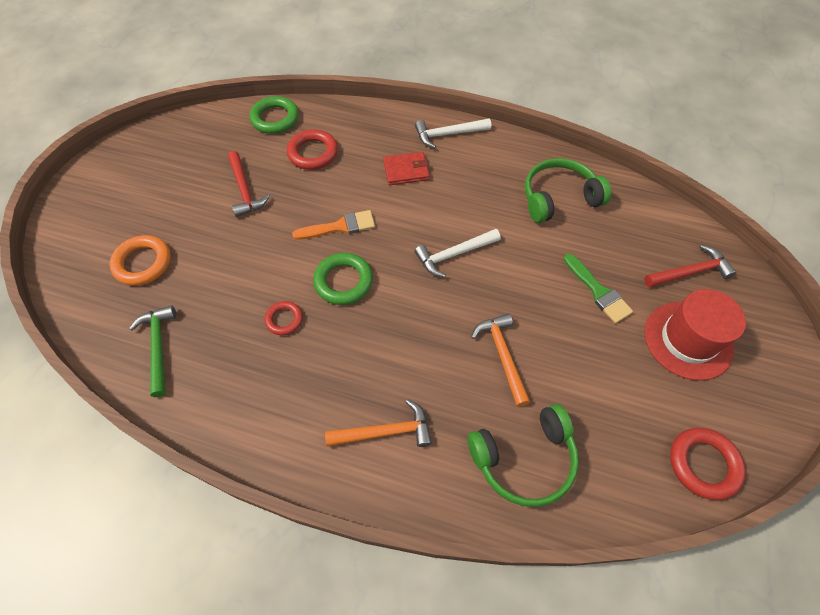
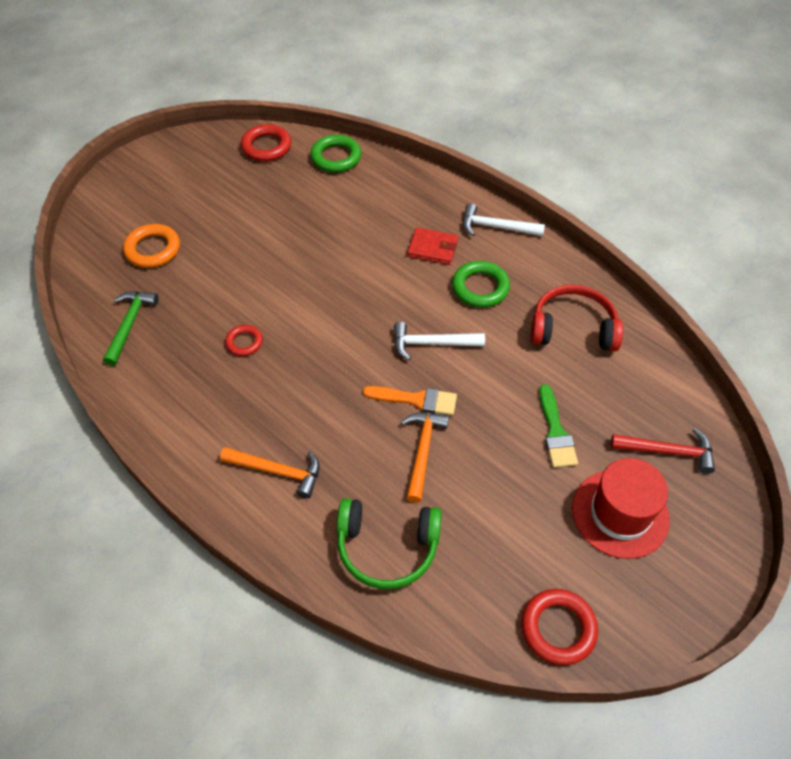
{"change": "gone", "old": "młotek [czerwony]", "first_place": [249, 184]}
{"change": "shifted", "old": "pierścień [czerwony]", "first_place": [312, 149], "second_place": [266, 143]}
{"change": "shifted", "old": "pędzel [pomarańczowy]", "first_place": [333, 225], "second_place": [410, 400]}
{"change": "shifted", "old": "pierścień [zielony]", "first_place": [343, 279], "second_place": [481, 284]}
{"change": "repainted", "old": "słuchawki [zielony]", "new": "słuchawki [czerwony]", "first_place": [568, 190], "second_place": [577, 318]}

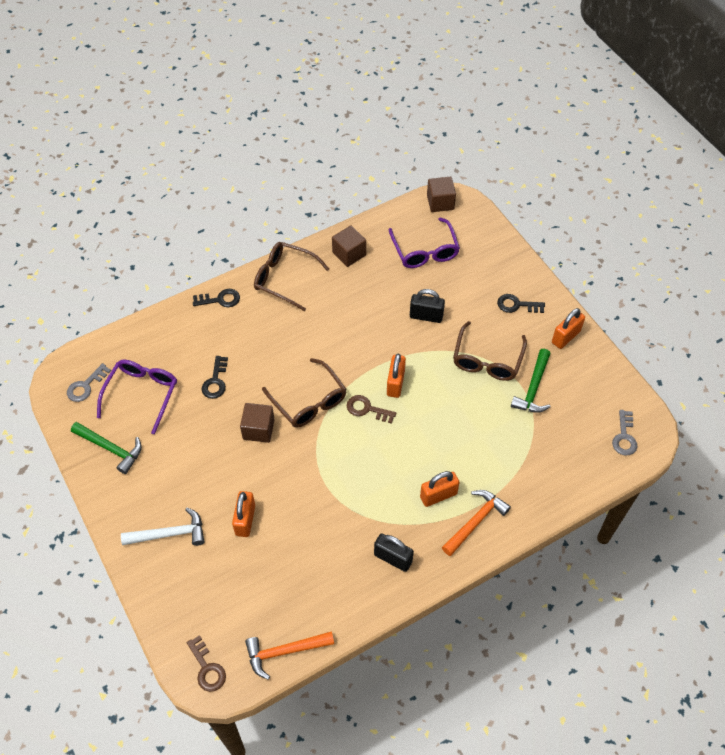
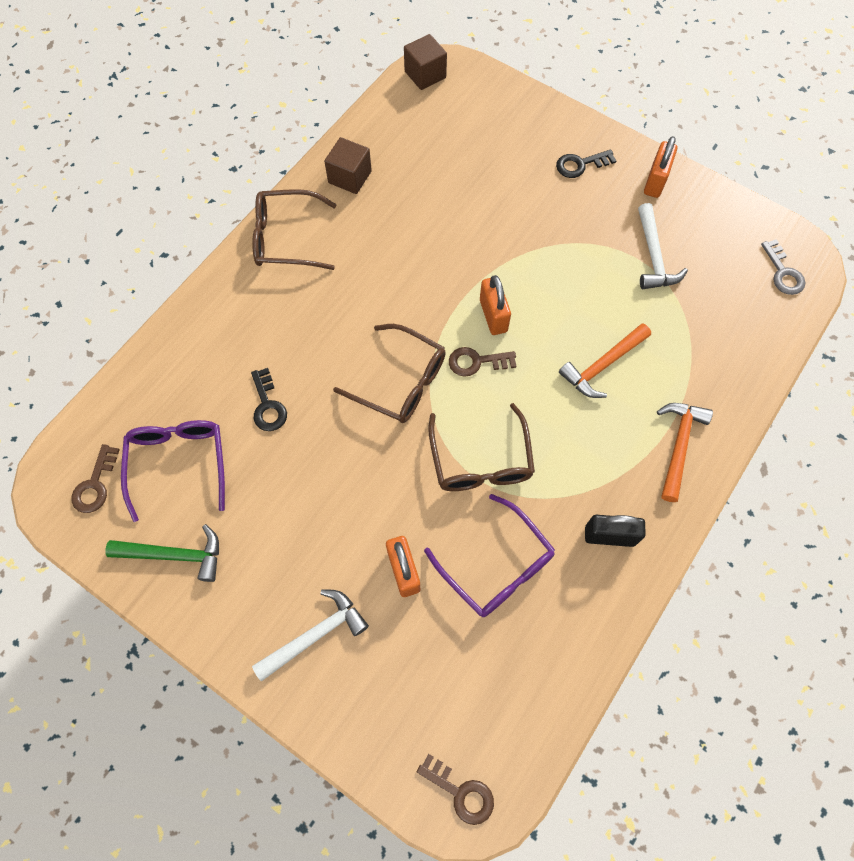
{"change": "gone", "old": "klucz [czarny]", "first_place": [216, 298]}
{"change": "gone", "old": "sześcian [brązowy]", "first_place": [257, 423]}
{"change": "gone", "old": "kłódka [czarny]", "first_place": [427, 306]}
{"change": "gone", "old": "kłódka [pomarańczowy]", "first_place": [440, 489]}
{"change": "shifted", "old": "młotek [pomarańczowy]", "first_place": [289, 655], "second_place": [605, 360]}
{"change": "shifted", "old": "okulary [fioletowy]", "first_place": [424, 242], "second_place": [489, 555]}
{"change": "shifted", "old": "okulary [brązowy]", "first_place": [490, 351], "second_place": [481, 447]}
{"change": "repainted", "old": "klucz [szary]", "new": "klucz [brązowy]", "first_place": [89, 382], "second_place": [95, 478]}
{"change": "repainted", "old": "młotek [zielony]", "new": "młotek [biały]", "first_place": [531, 381], "second_place": [663, 246]}

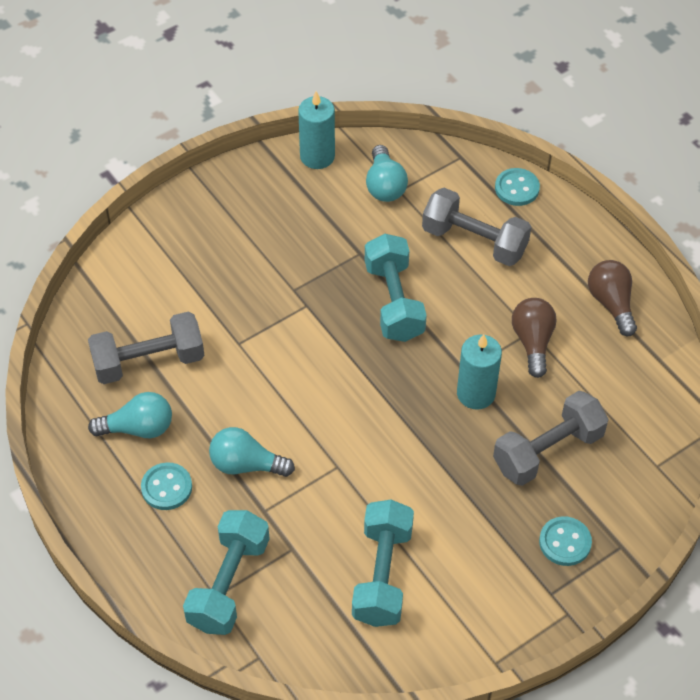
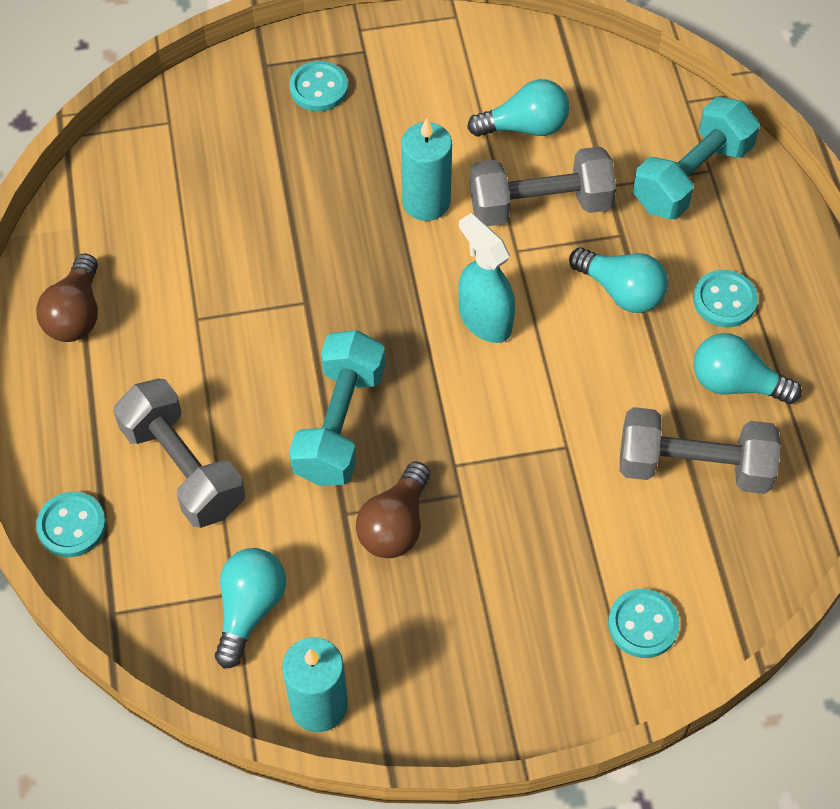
{"change": "new", "new": "spryskiwacz [turkusowy]", "second_place": [486, 278]}
{"change": "new", "new": "guzik [turkusowy]", "second_place": [644, 623]}
{"change": "shifted", "old": "świeca [turkusowy]", "first_place": [479, 371], "second_place": [426, 169]}
{"change": "shifted", "old": "hantel [szary]", "first_place": [551, 438], "second_place": [543, 186]}
{"change": "shifted", "old": "żarówka [brązowy]", "first_place": [534, 338], "second_place": [393, 509]}
{"change": "swapped", "old": "hantel [turkusowy]", "new": "żarówka [turkusowy]", "first_place": [383, 563], "second_place": [518, 108]}

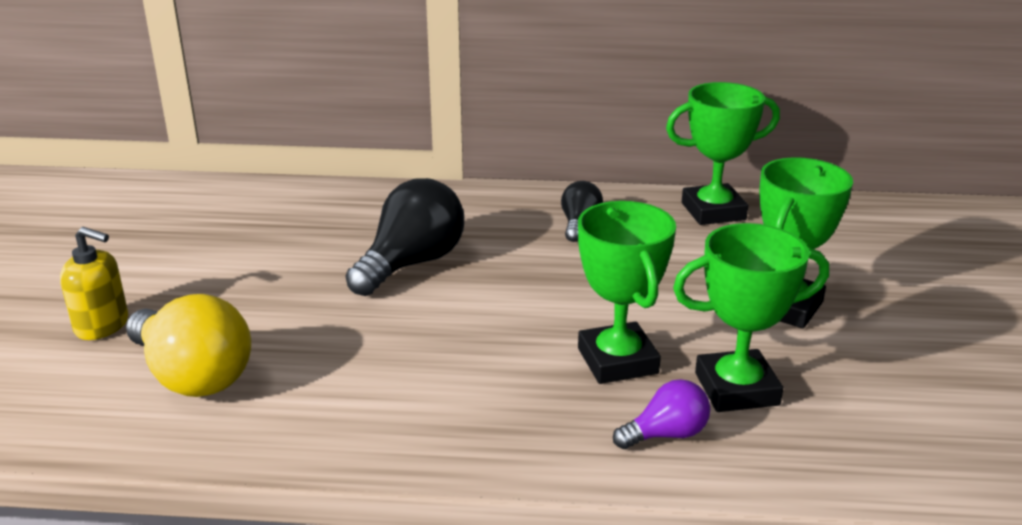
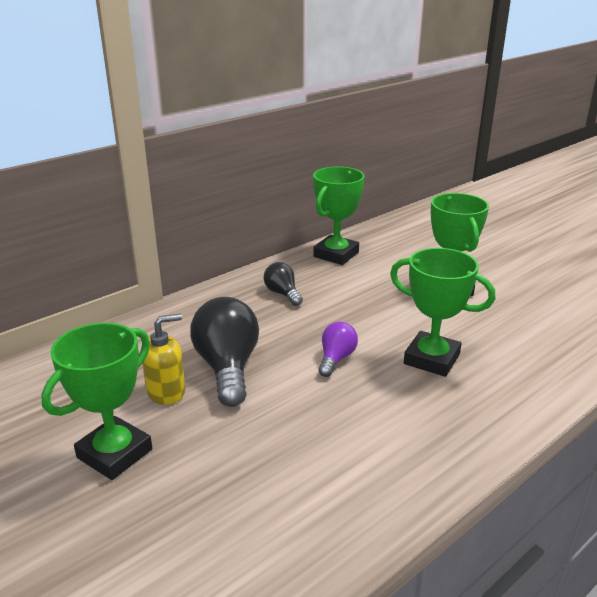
{"change": "gone", "old": "żarówka [żółty]", "first_place": [188, 345]}
{"change": "shifted", "old": "dozownik mydła [żółty]", "first_place": [94, 283], "second_place": [163, 359]}
{"change": "shifted", "old": "żarówka [fioletowy]", "first_place": [661, 414], "second_place": [338, 349]}
{"change": "shifted", "old": "puchar [zielony]", "first_place": [751, 317], "second_place": [96, 401]}

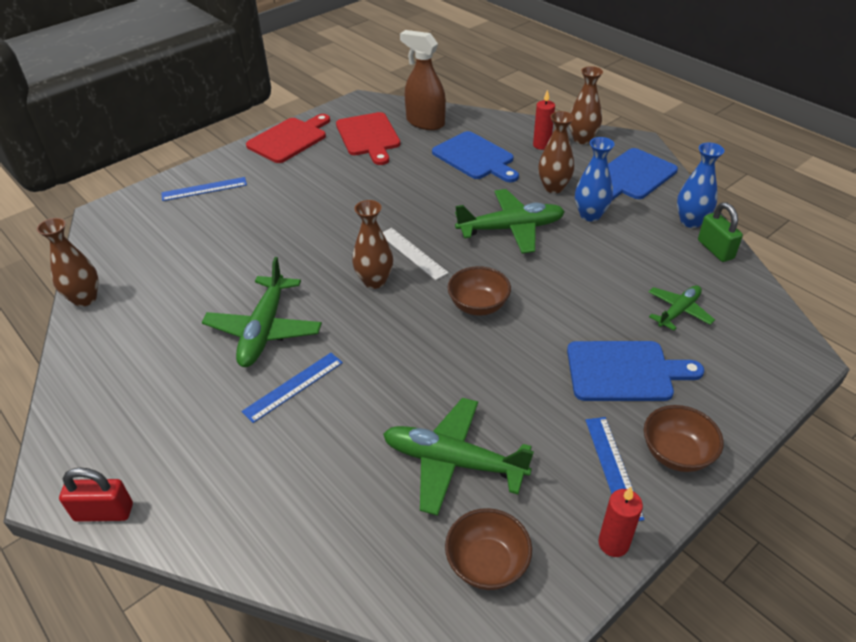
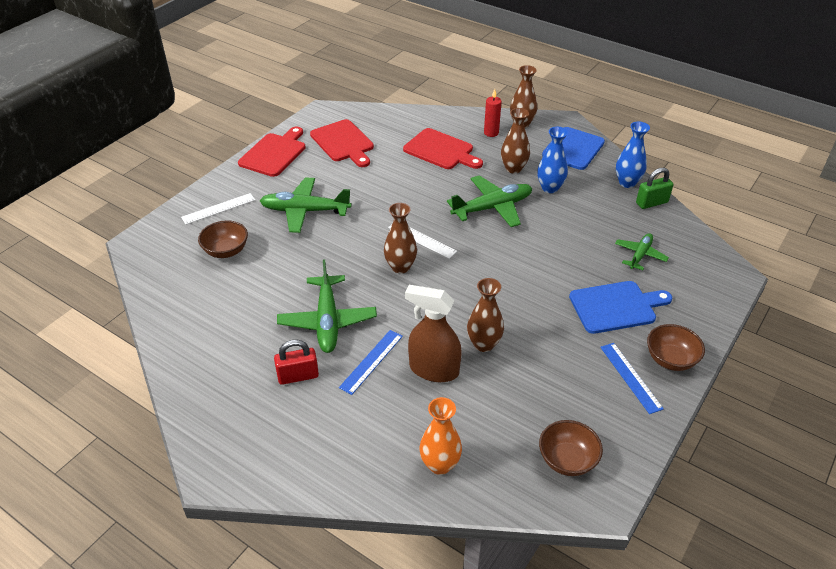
{"change": "gone", "old": "świeca [czerwony]", "first_place": [620, 522]}
{"change": "new", "new": "wazon [pomarańczowy]", "second_place": [440, 436]}
{"change": "shifted", "old": "wazon [brązowy]", "first_place": [68, 262], "second_place": [485, 315]}
{"change": "shifted", "old": "kłódka [czerwony]", "first_place": [96, 495], "second_place": [296, 362]}
{"change": "shifted", "old": "samolot [zielony]", "first_place": [458, 457], "second_place": [306, 205]}
{"change": "shifted", "old": "spryskiwacz [brązowy]", "first_place": [423, 80], "second_place": [433, 333]}
{"change": "shifted", "old": "miska [brązowy]", "first_place": [479, 291], "second_place": [223, 239]}
{"change": "repainted", "old": "linijka [niebieski]", "new": "linijka [biały]", "first_place": [204, 189], "second_place": [218, 209]}
{"change": "repainted", "old": "deska do krojenia [niebieski]", "new": "deska do krojenia [czerwony]", "first_place": [475, 156], "second_place": [443, 148]}
{"change": "rotated", "old": "kłódka [zielony]", "first_place": [720, 232], "second_place": [654, 188], "degrees": -75}

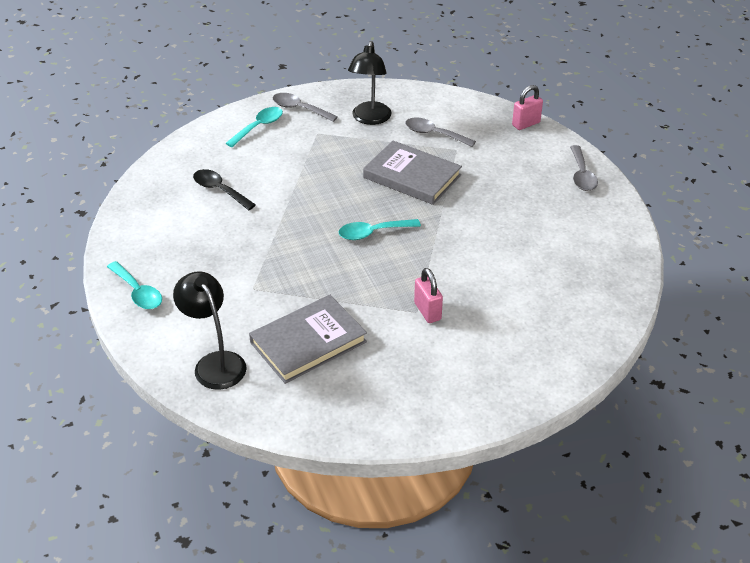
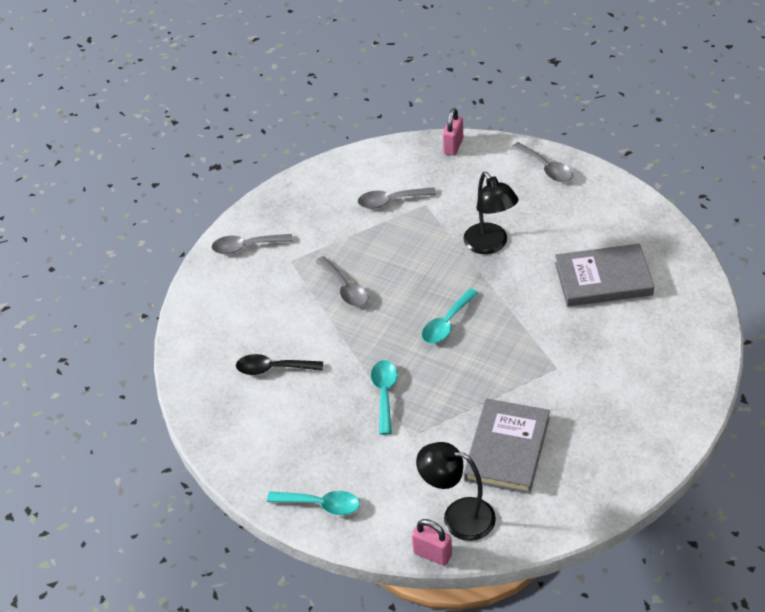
{"change": "new", "new": "łyżka [szary]", "second_place": [342, 281]}
{"change": "shifted", "old": "łyżka [turkusowy]", "first_place": [254, 127], "second_place": [384, 397]}
{"change": "shifted", "old": "lampka [czarny]", "first_place": [370, 83], "second_place": [491, 213]}
{"change": "shifted", "old": "książka [szary]", "first_place": [412, 173], "second_place": [604, 275]}
{"change": "shifted", "old": "kłódka [różowy]", "first_place": [428, 295], "second_place": [432, 542]}

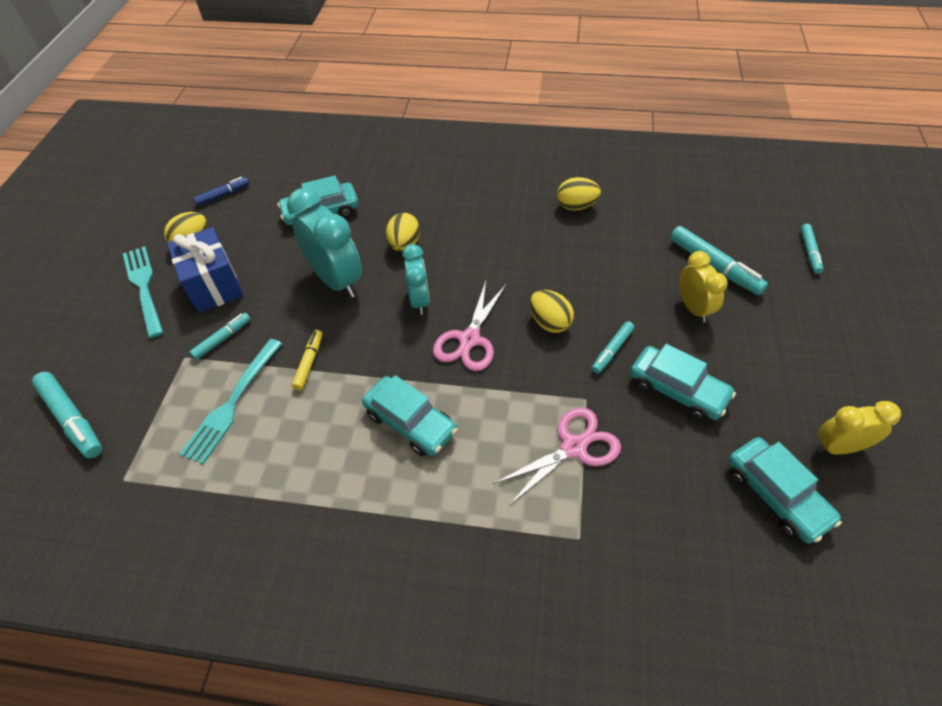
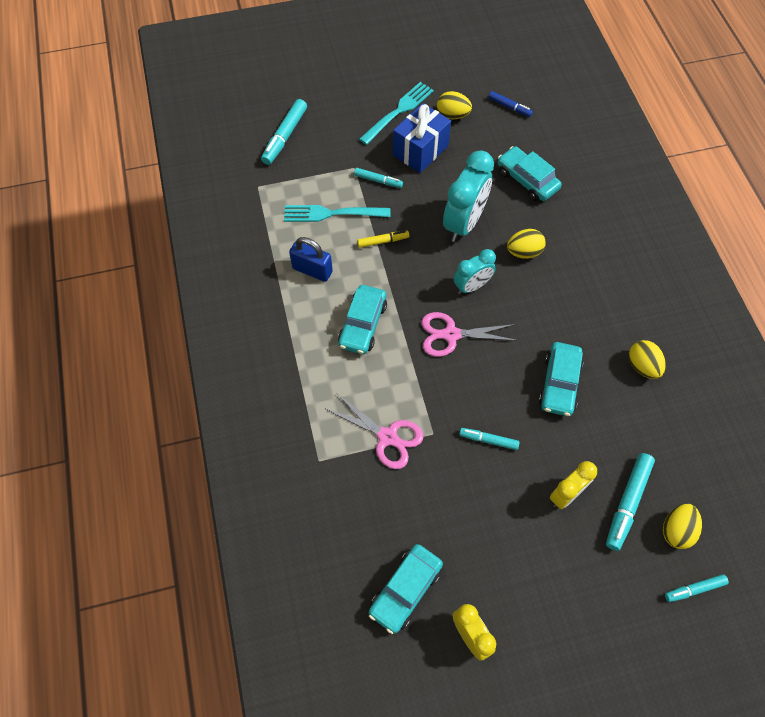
{"change": "new", "new": "kłódka [niebieski]", "second_place": [311, 259]}
{"change": "shifted", "old": "jajko [żółty]", "first_place": [552, 311], "second_place": [682, 526]}
{"change": "shifted", "old": "samochód [turkusowy]", "first_place": [683, 382], "second_place": [561, 379]}

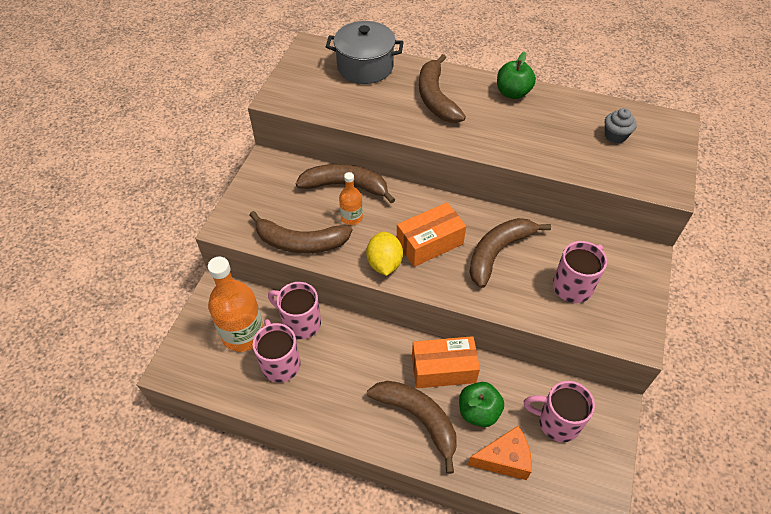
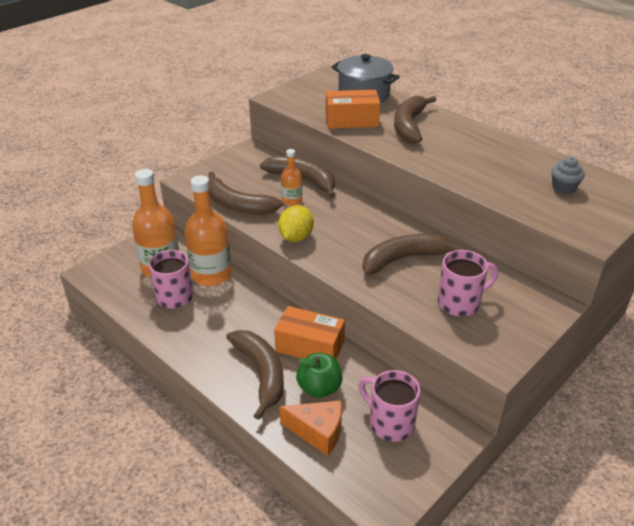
{"change": "gone", "old": "jabłko [zielony]", "first_place": [516, 75]}
{"change": "shifted", "old": "pudełko [pomarańczowy]", "first_place": [431, 234], "second_place": [353, 109]}
{"change": "swapped", "old": "kubek [różowy]", "new": "butelka [pomarańczowy]", "first_place": [294, 310], "second_place": [208, 230]}

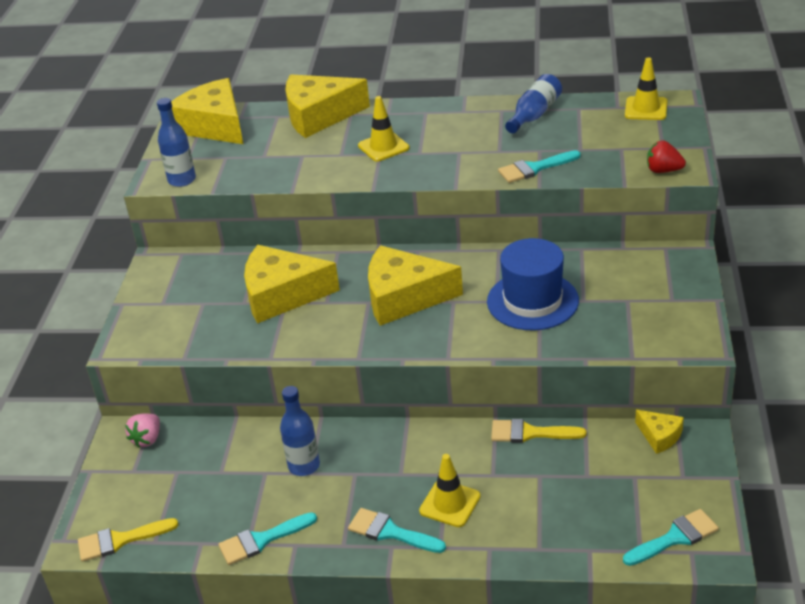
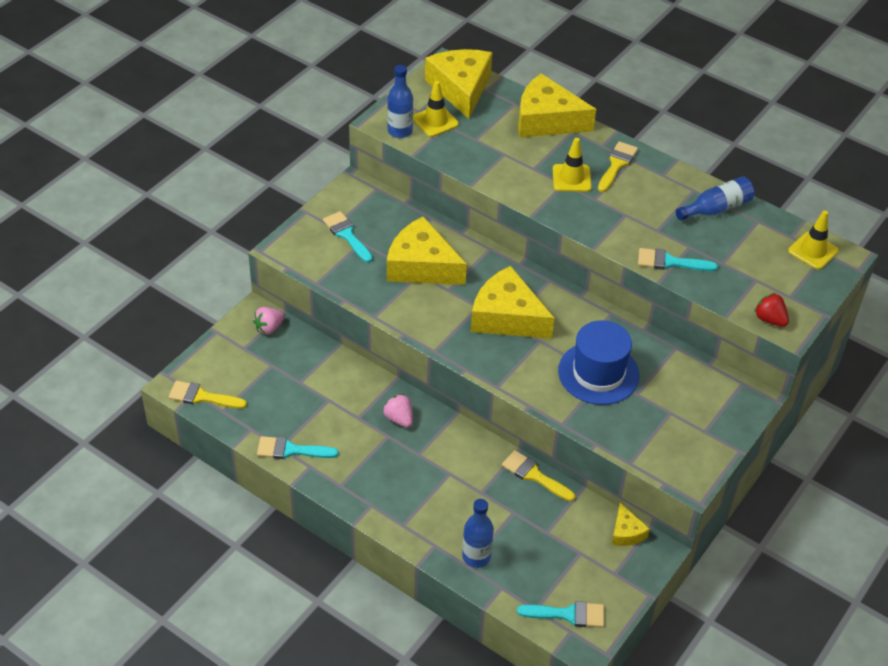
{"change": "new", "new": "truskawka [różowy]", "second_place": [398, 410]}
{"change": "new", "new": "pędzel [żółty]", "second_place": [618, 166]}
{"change": "shifted", "old": "butelka [niebieski]", "first_place": [300, 431], "second_place": [478, 533]}
{"change": "shifted", "old": "pędzel [turkusowy]", "first_place": [397, 530], "second_place": [348, 237]}
{"change": "shifted", "old": "pachołek [żółty]", "first_place": [450, 490], "second_place": [436, 109]}

